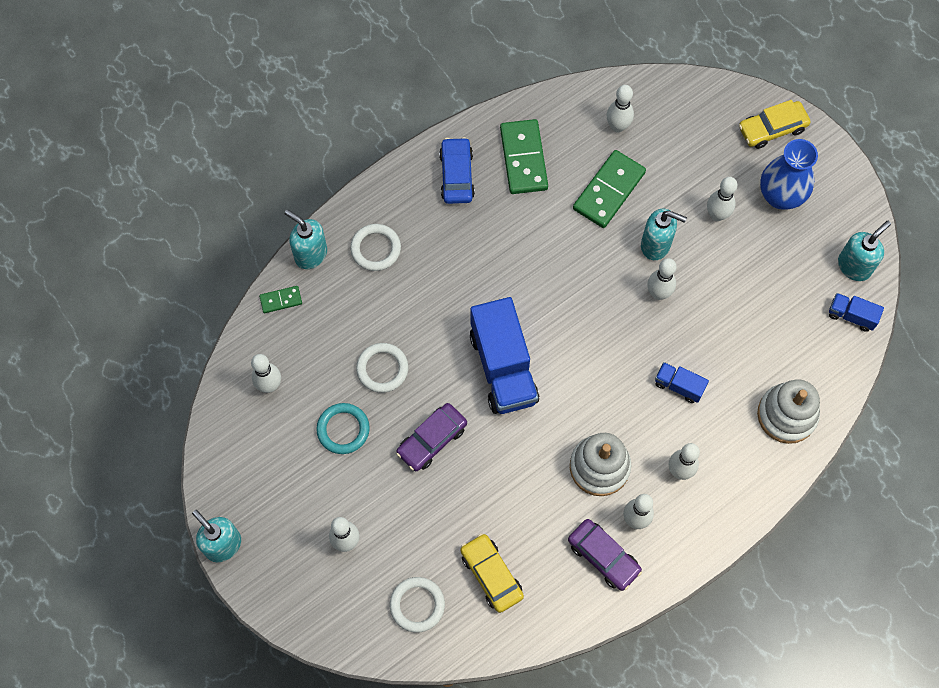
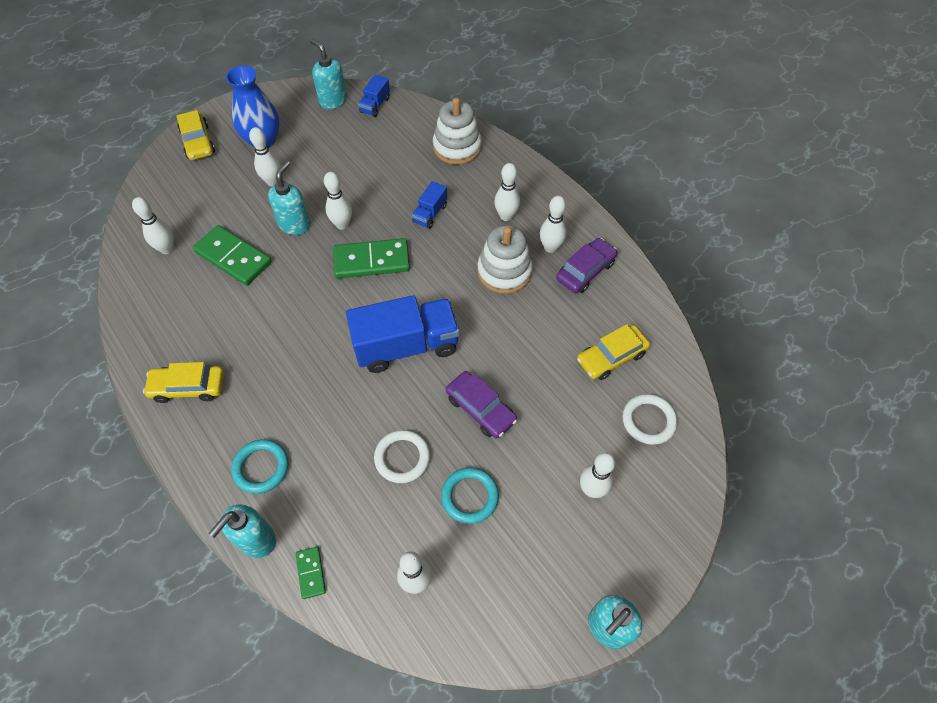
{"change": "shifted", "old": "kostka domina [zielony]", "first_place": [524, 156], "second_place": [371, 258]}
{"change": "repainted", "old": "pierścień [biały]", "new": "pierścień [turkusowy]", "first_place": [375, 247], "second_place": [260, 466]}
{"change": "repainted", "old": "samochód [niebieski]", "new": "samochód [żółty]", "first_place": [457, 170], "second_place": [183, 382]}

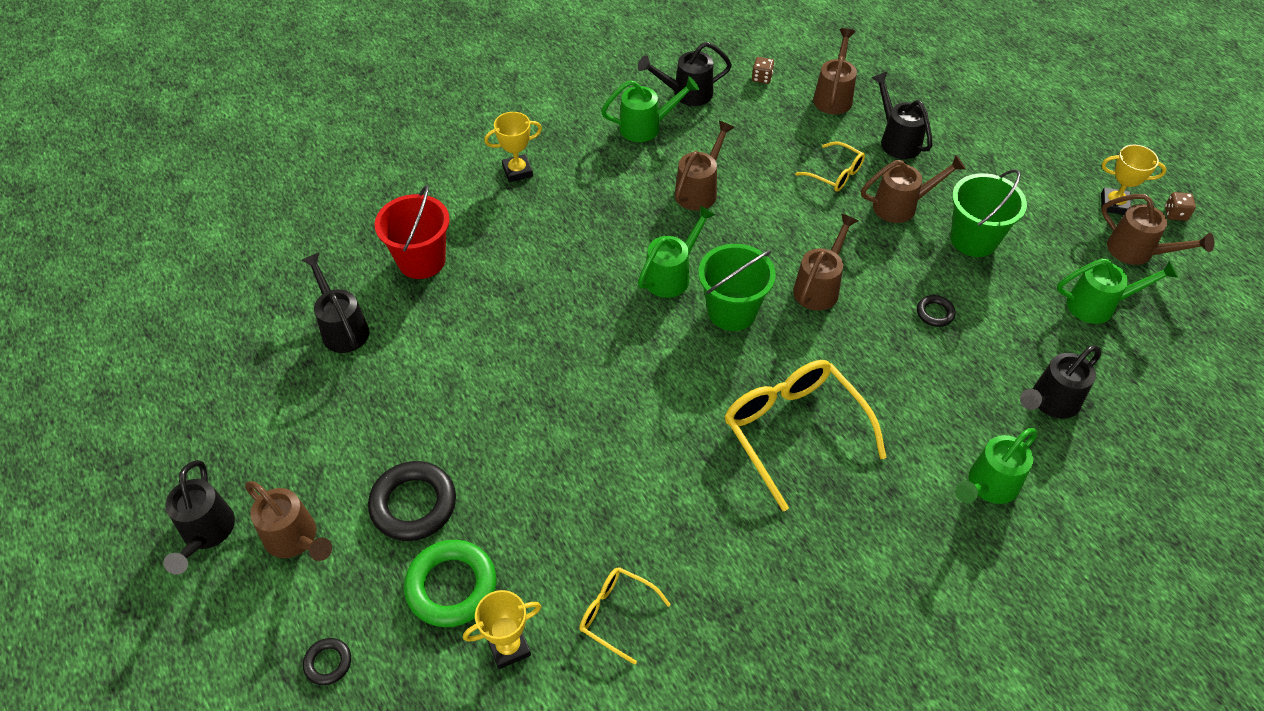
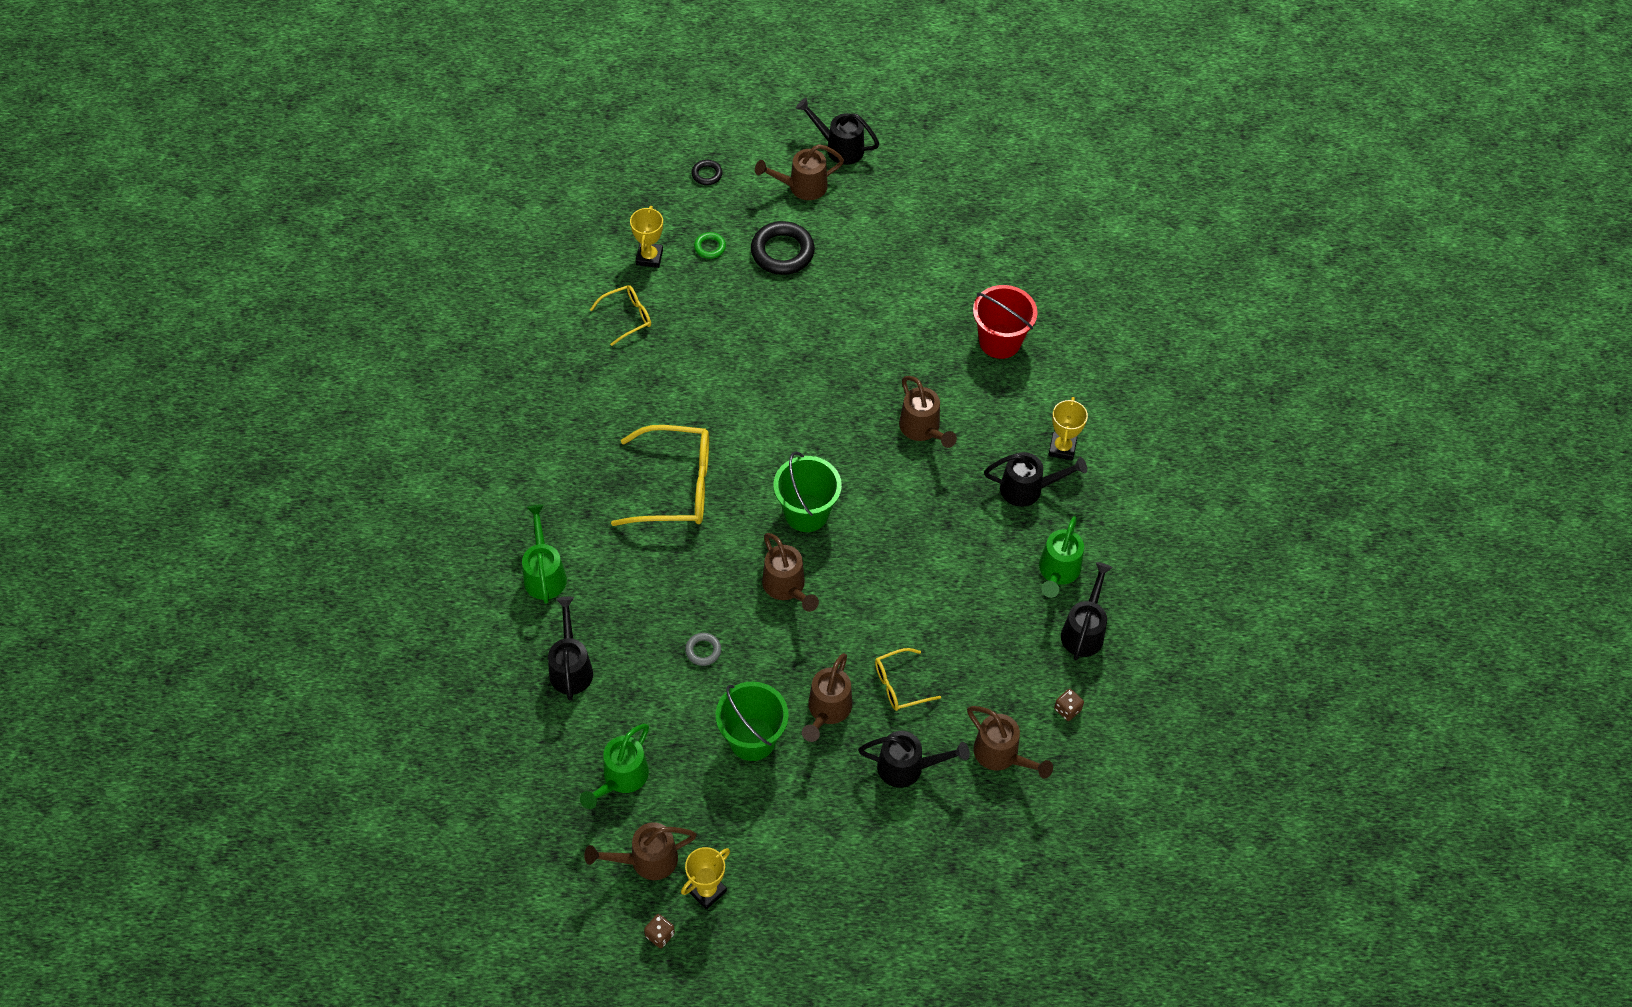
{"change": "gone", "old": "konewka [zielony]", "first_place": [677, 251]}
{"change": "shifted", "old": "konewka [czarny]", "first_place": [335, 303], "second_place": [1035, 479]}
{"change": "shifted", "old": "konewka [brązowy]", "first_place": [705, 166], "second_place": [928, 412]}
{"change": "repainted", "old": "pierścień [czarny]", "new": "pierścień [szary]", "first_place": [936, 311], "second_place": [703, 649]}
{"change": "scaled", "old": "pierścień [zielony]", "first_place": [450, 583], "second_place": [710, 245], "factor": 0.5}

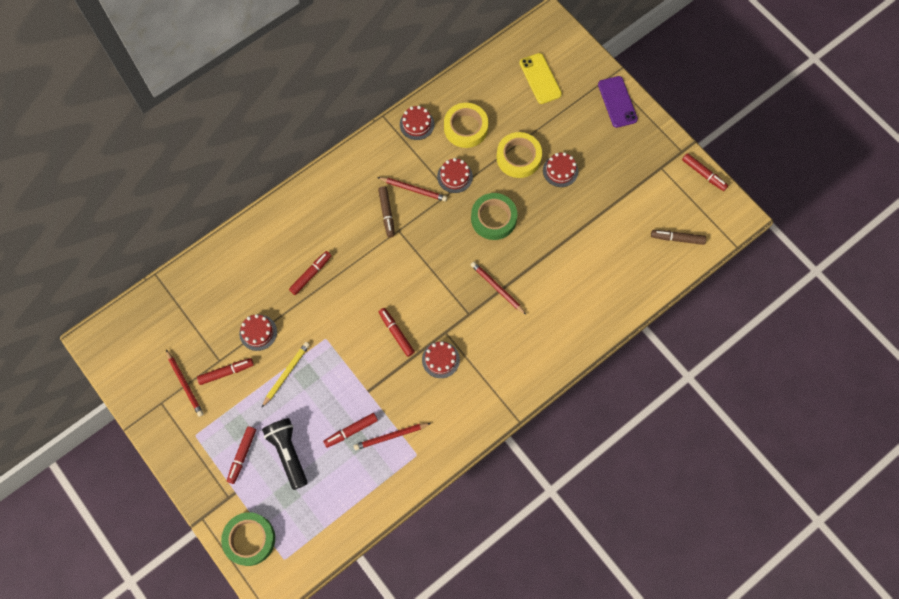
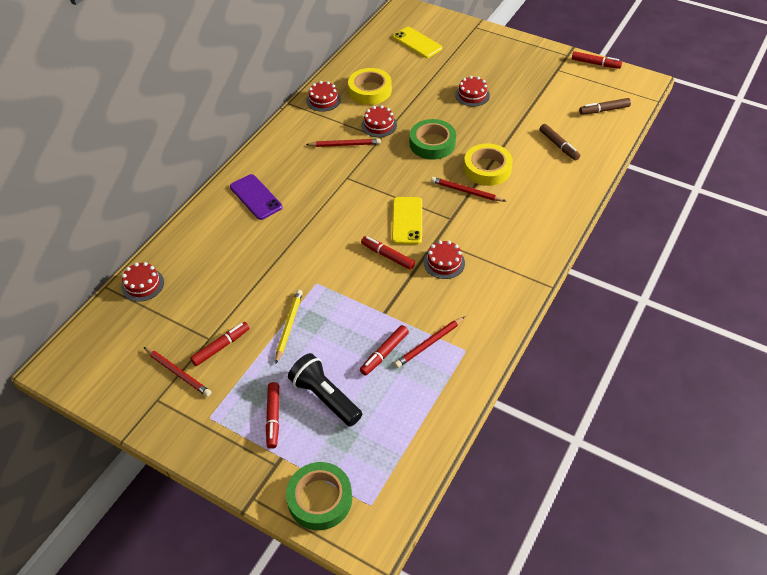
{"change": "gone", "old": "flamaster [czerwony]", "first_place": [310, 273]}
{"change": "new", "new": "telefon [żółty]", "second_place": [407, 220]}
{"change": "shifted", "old": "tort [czerwony]", "first_place": [258, 332], "second_place": [143, 282]}
{"change": "shifted", "old": "flamaster [brązowy]", "first_place": [386, 211], "second_place": [560, 142]}
{"change": "shifted", "old": "taśma klejąca [żółty]", "first_place": [519, 155], "second_place": [488, 164]}
{"change": "shifted", "old": "telefon [fioletowy]", "first_place": [618, 102], "second_place": [256, 197]}

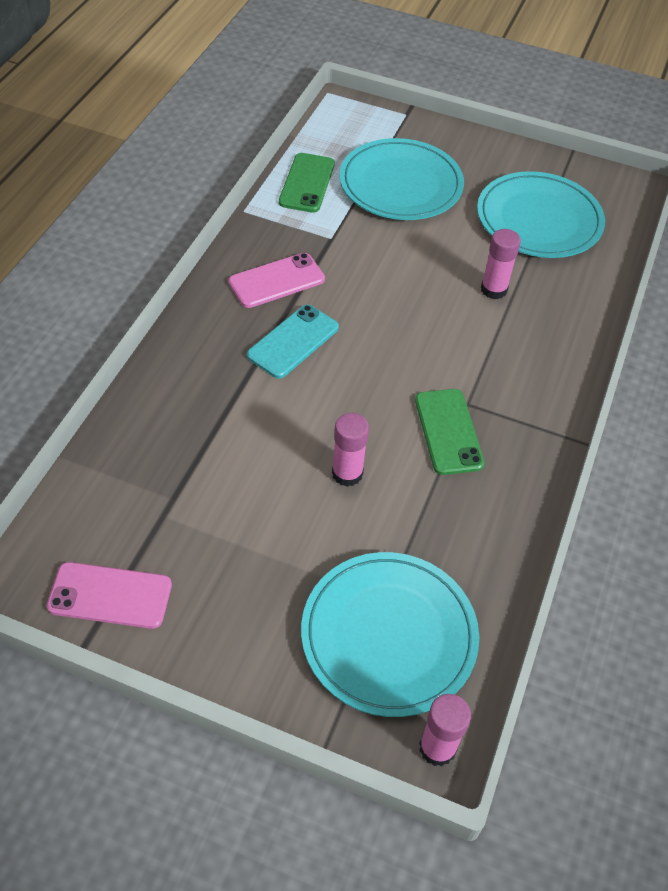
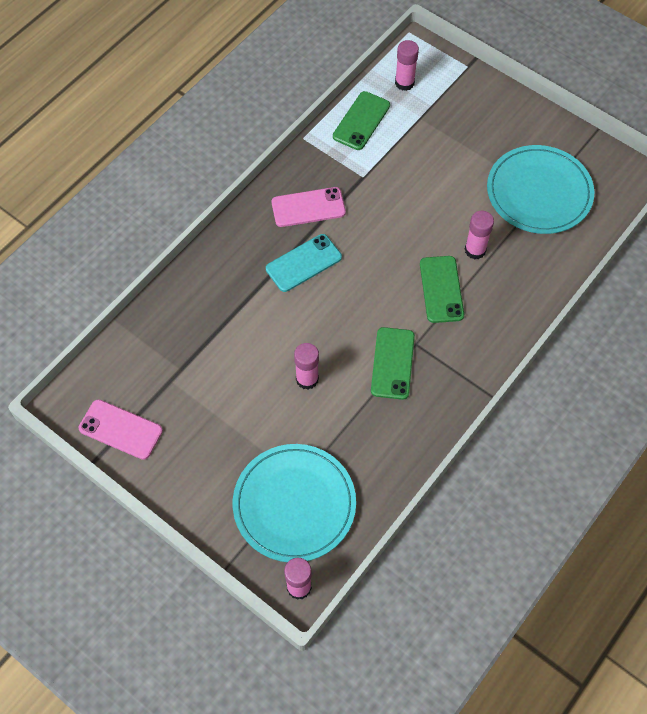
{"change": "gone", "old": "talerz [turkusowy]", "first_place": [401, 179]}
{"change": "new", "new": "klej w sztyfcie [różowy]", "second_place": [407, 65]}
{"change": "new", "new": "telefon [zielony]", "second_place": [442, 289]}

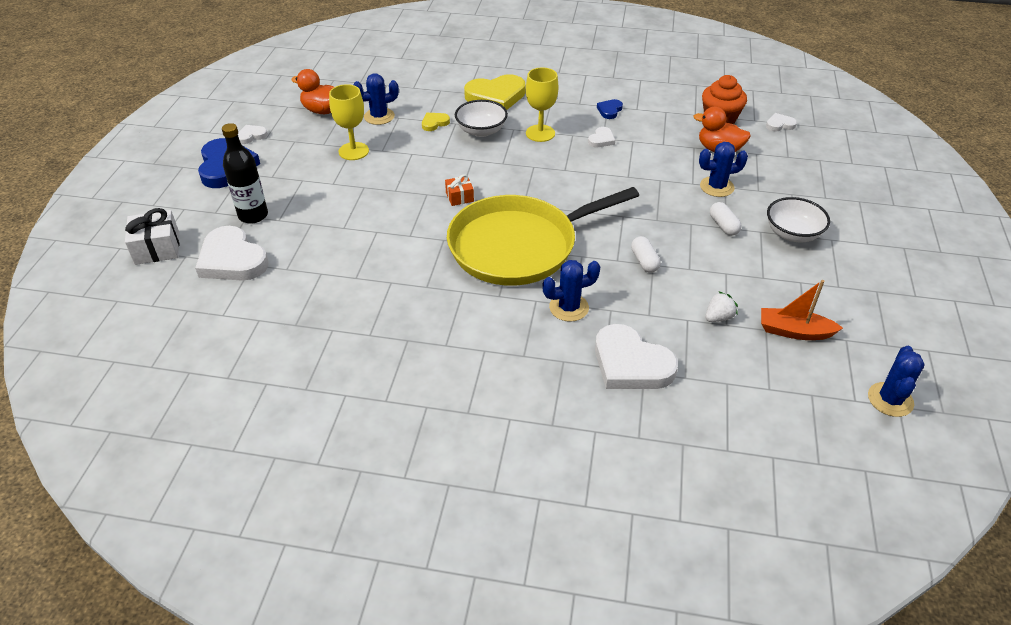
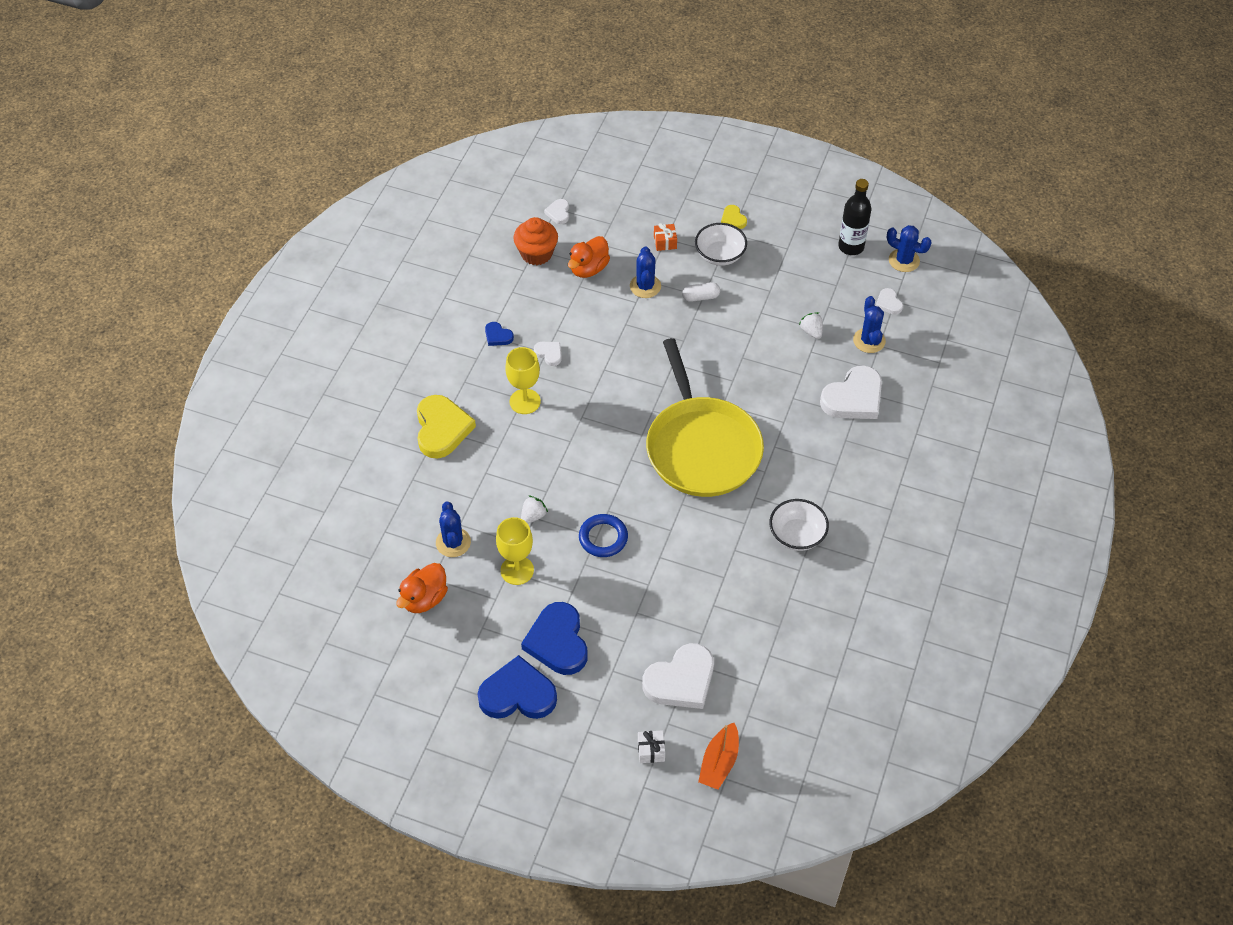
{"change": "gone", "old": "kapsułka [biały]", "first_place": [646, 254]}
{"change": "new", "new": "truskawka [biały]", "second_place": [534, 509]}
{"change": "new", "new": "serce [niebieski]", "second_place": [554, 638]}
{"change": "new", "new": "pierścień [niebieski]", "second_place": [603, 535]}
{"change": "shifted", "old": "butelka [czarny]", "first_place": [245, 173], "second_place": [854, 217]}
{"change": "shifted", "old": "serce [biały]", "first_place": [253, 134], "second_place": [889, 301]}
{"change": "shifted", "old": "serce [żółty]", "first_place": [436, 122], "second_place": [734, 217]}
{"change": "shifted", "old": "prezent [pomarańczowy]", "first_place": [459, 190], "second_place": [665, 237]}
{"change": "shifted", "old": "miska [biały]", "first_place": [481, 118], "second_place": [799, 525]}
{"change": "shifted", "old": "kaktus [niebieski]", "first_place": [571, 291], "second_place": [869, 324]}
{"change": "shifted", "old": "łódka [pomarańczowy]", "first_place": [802, 310], "second_place": [718, 756]}
{"change": "scaled", "old": "prezent [biały]", "first_place": [152, 236], "second_place": [651, 746], "factor": 0.59}

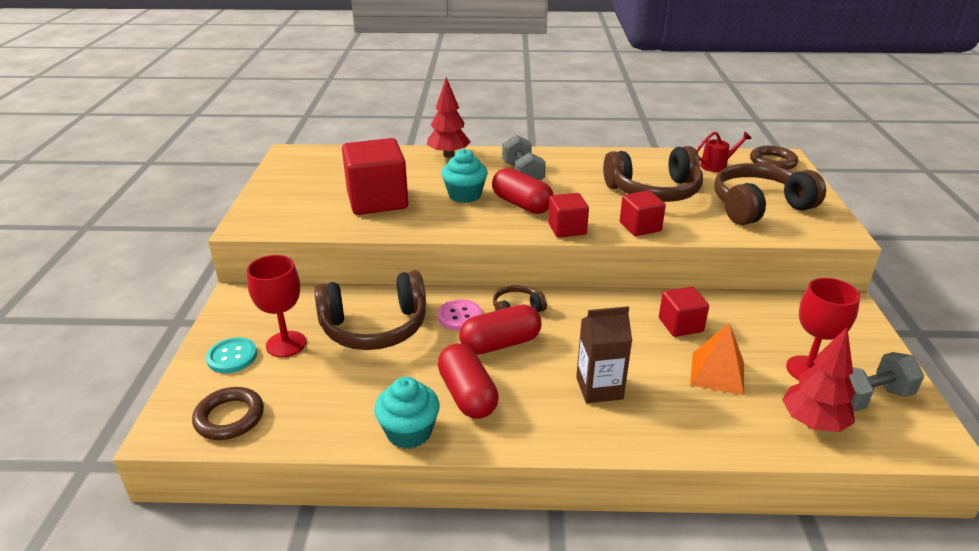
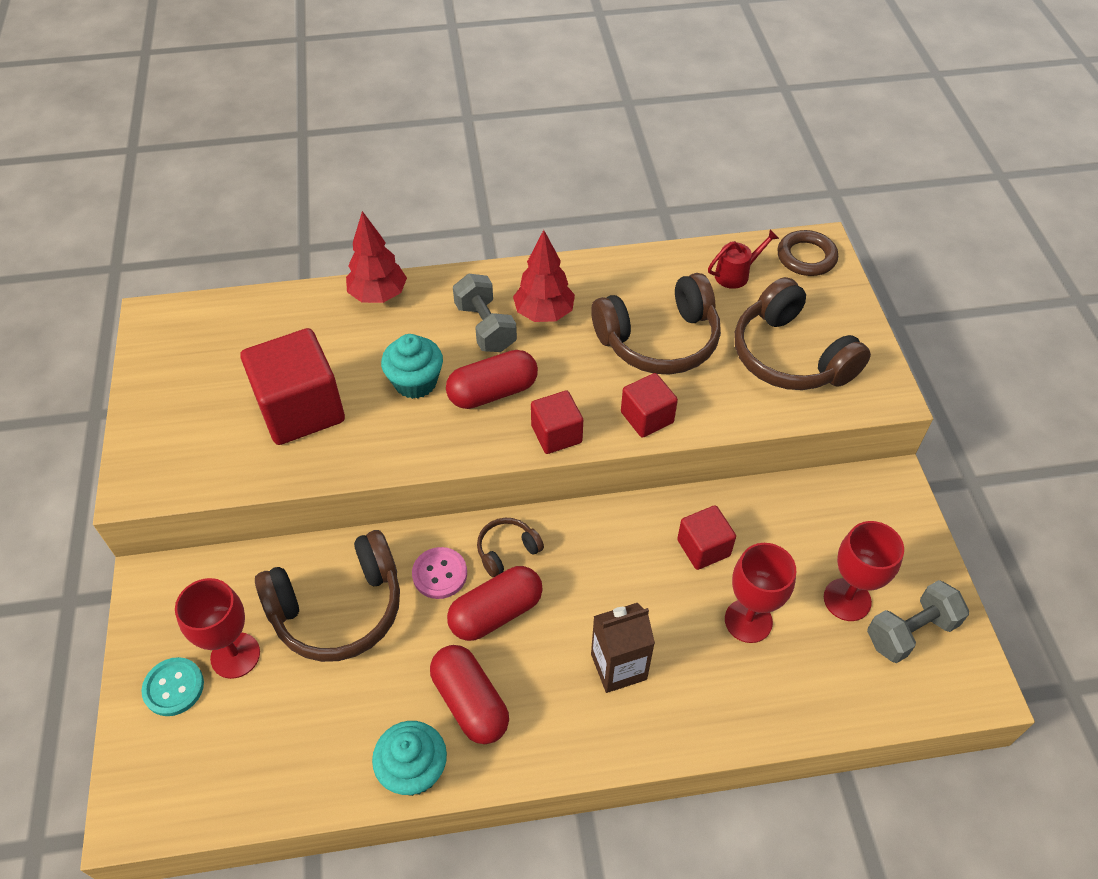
{"change": "gone", "old": "pierścień [brązowy]", "first_place": [228, 413]}
{"change": "shifted", "old": "drzewko [czerwony]", "first_place": [818, 379], "second_place": [544, 276]}
{"change": "swapped", "old": "piramida [pomarańczowy]", "new": "kielich [czerwony]", "first_place": [717, 359], "second_place": [760, 593]}
{"change": "rotated", "old": "kapsułka [czerwony]", "first_place": [522, 191], "second_place": [492, 379], "degrees": -60}
{"change": "rotated", "old": "słuchawki [brązowy]", "first_place": [770, 194], "second_place": [803, 333], "degrees": -90}

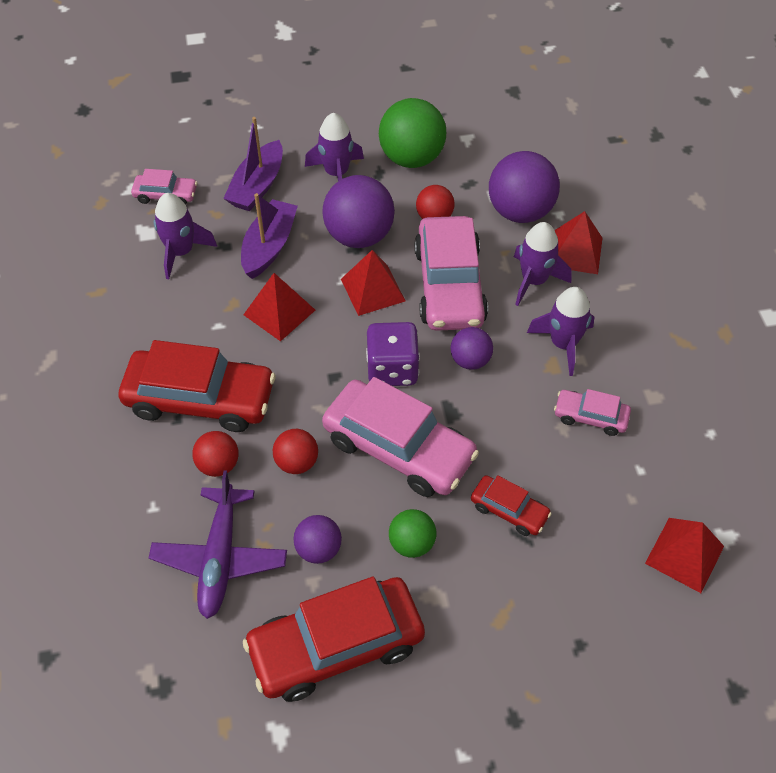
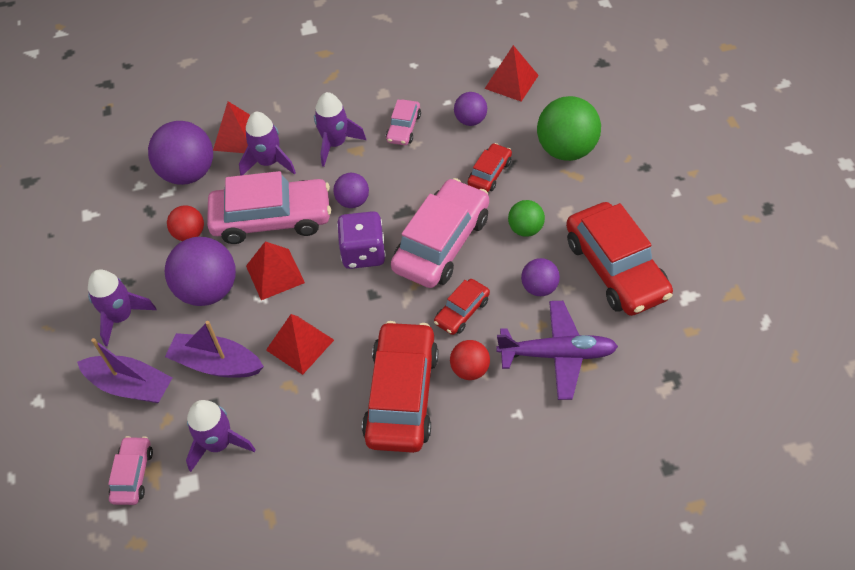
{"change": "new", "new": "piłka [fioletowy]", "second_place": [470, 109]}
{"change": "shifted", "old": "piłka [zielony]", "first_place": [412, 133], "second_place": [569, 128]}
{"change": "swapped", "old": "piłka [czerwony]", "new": "samochód [czerwony]", "first_place": [295, 451], "second_place": [462, 307]}

